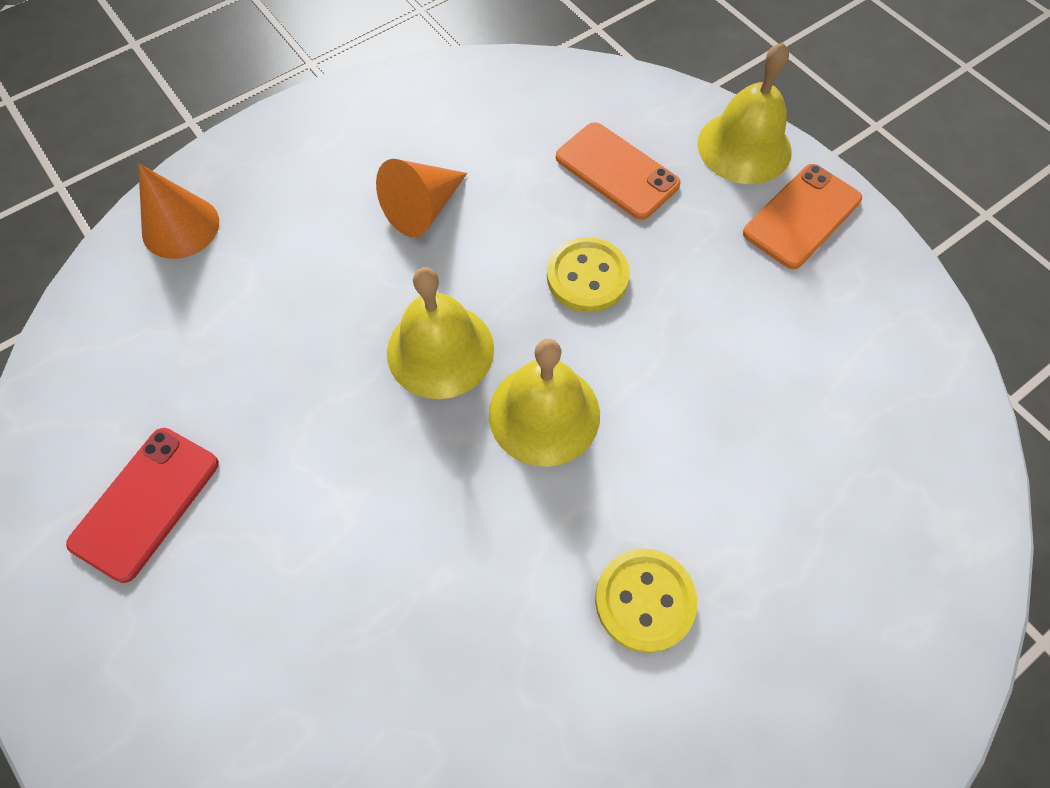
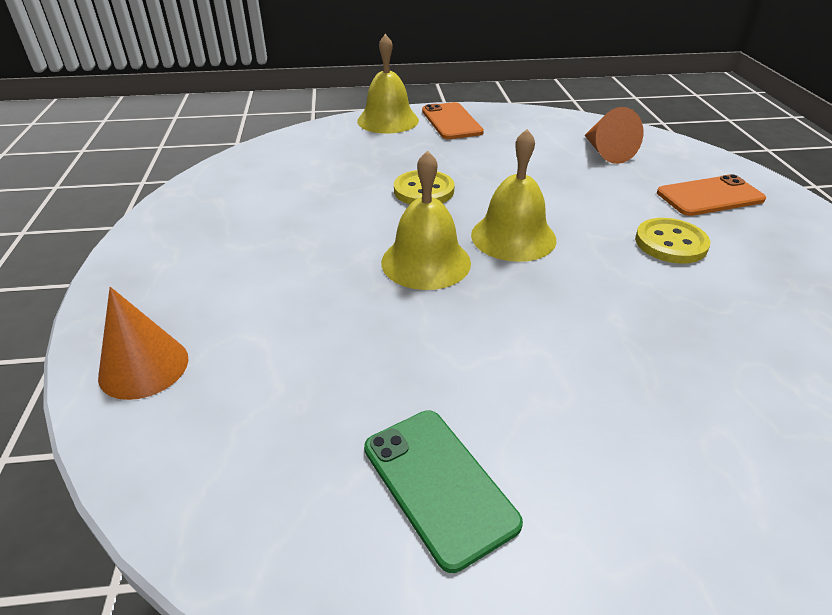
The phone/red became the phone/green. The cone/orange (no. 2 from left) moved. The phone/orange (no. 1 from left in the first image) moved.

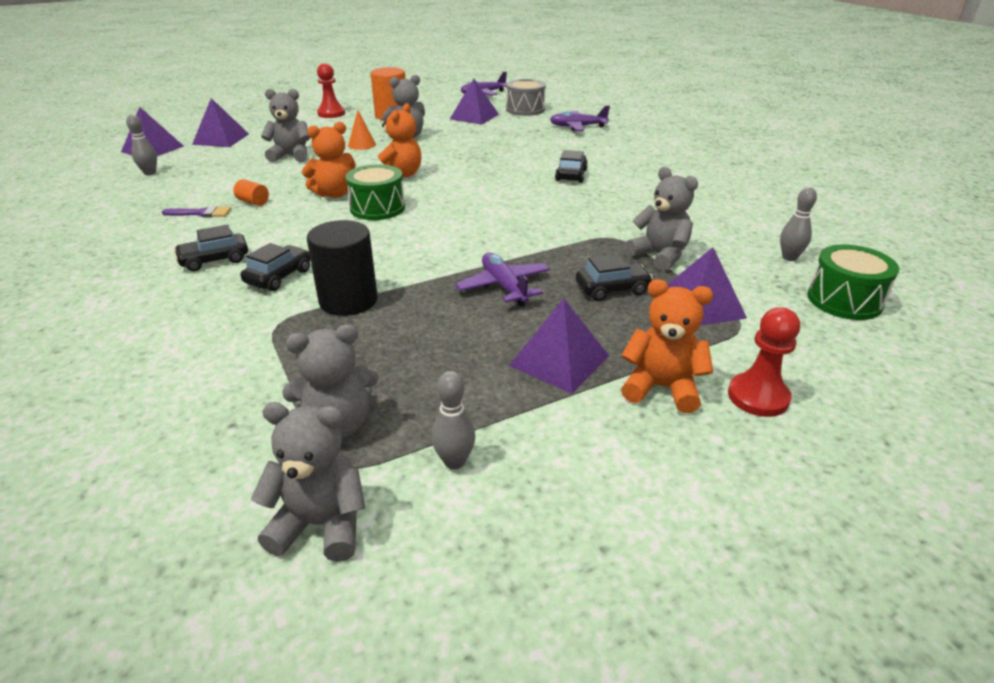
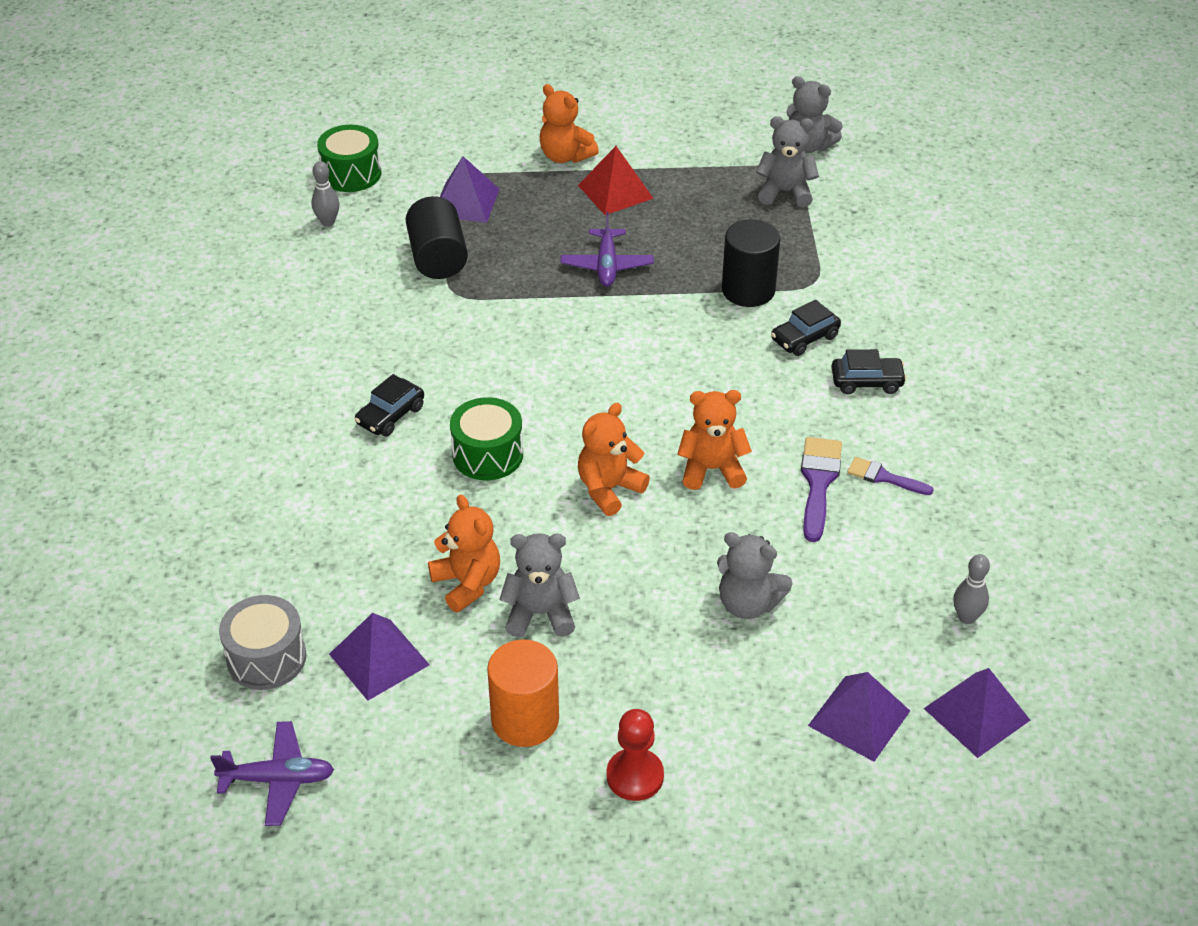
The cylinder/orange (no. 1 from left) was replaced by the brush/purple (no. 1 from left). The drum/green (no. 1 from left in the first image) moved. The cone/orange disappeared. The bowling pin/grey (no. 2 from left) disappeared. The pyramid/purple (no. 4 from left) became the pyramid/red. The plane/purple (no. 3 from left) disappeared. The car/black (no. 4 from left) disappeared. The teddy bear/grey (no. 5 from left) was replaced by the cylinder/black (no. 1 from left). The pawn/red (no. 2 from left) disappeared. The teddy bear/orange (no. 1 from left) appeared.

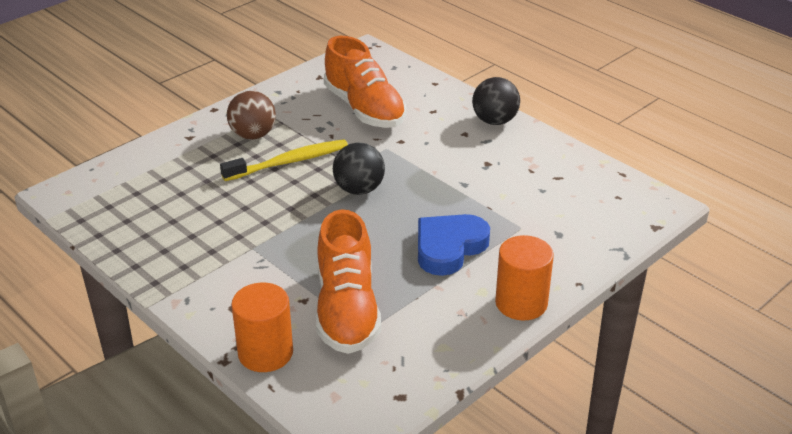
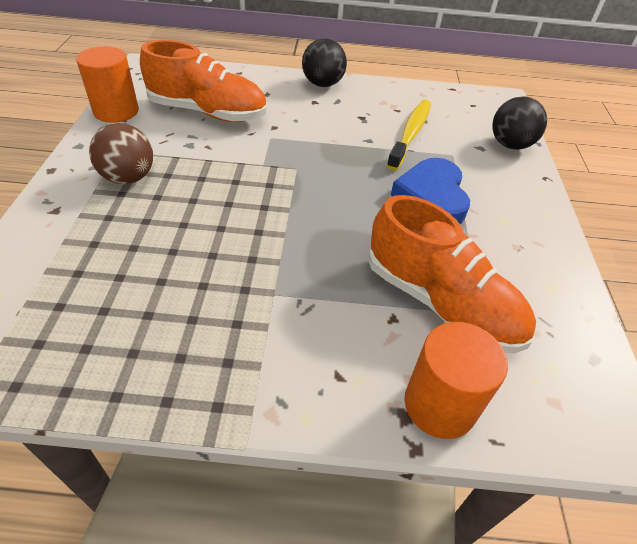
The toothbrush/yellow moved. The ball/black (no. 1 from left in the first image) moved. The cylinder/orange (no. 2 from left in the first image) moved.

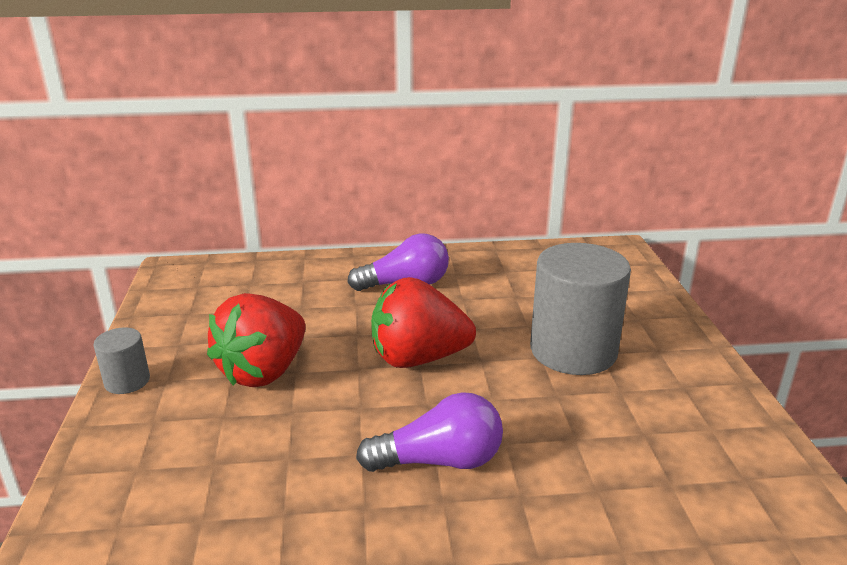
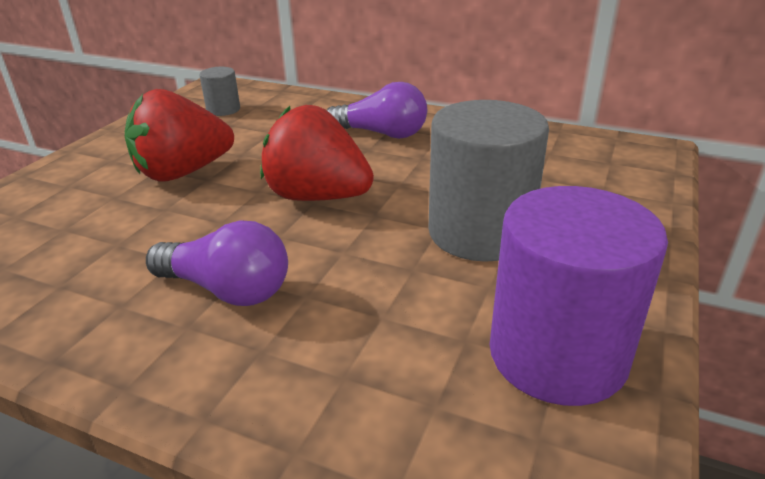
The cylinder/grey (no. 1 from left) moved. The cylinder/purple appeared.

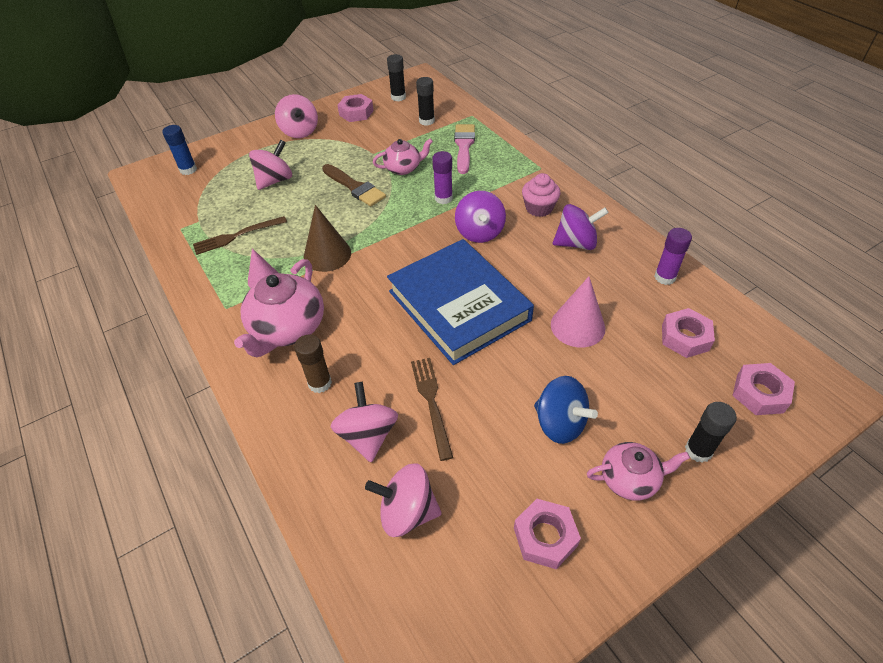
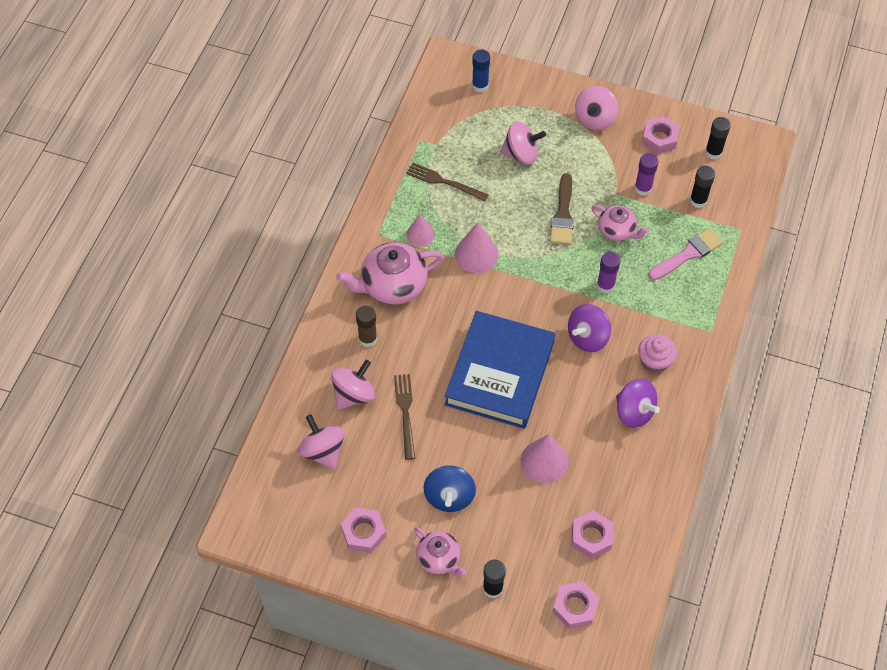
The cone/brown became the cone/pink (no. 2 from left). The fork/brown (no. 2 from left in the first image) turned 45 degrees counterclockwise. The glue stick/purple (no. 2 from left) moved.

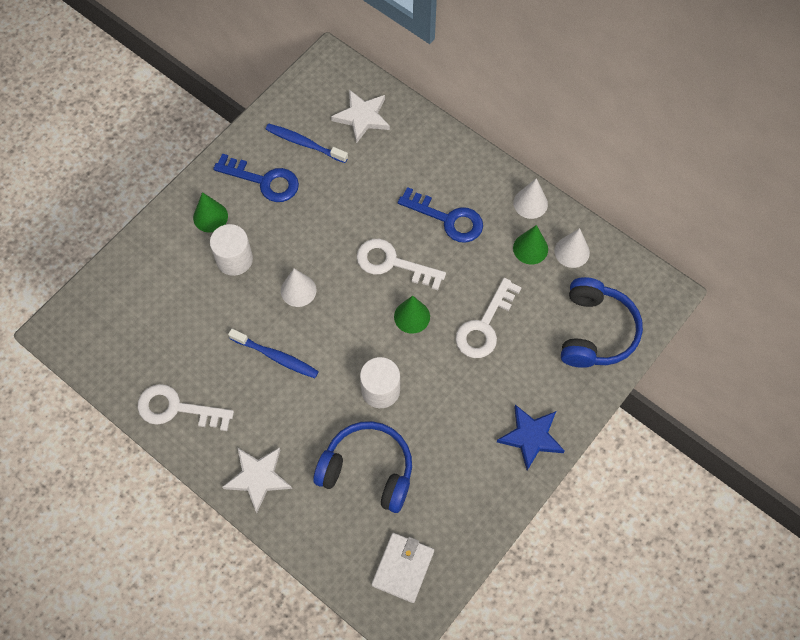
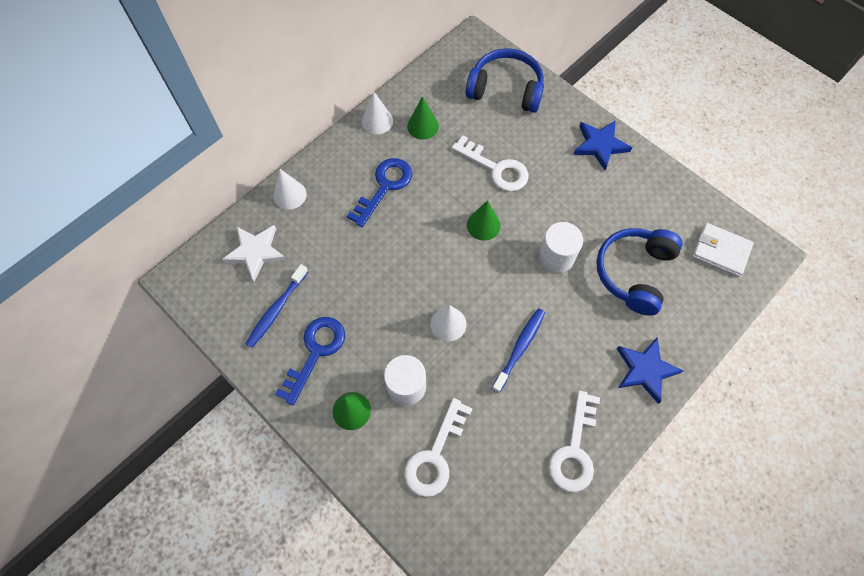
The star/white (no. 1 from left) became the star/blue (no. 2 from left). The key/white (no. 2 from left in the first image) moved. The cone/white (no. 3 from left in the first image) moved.

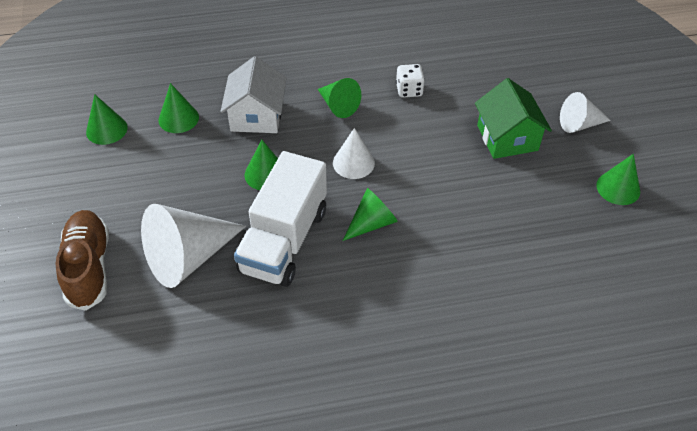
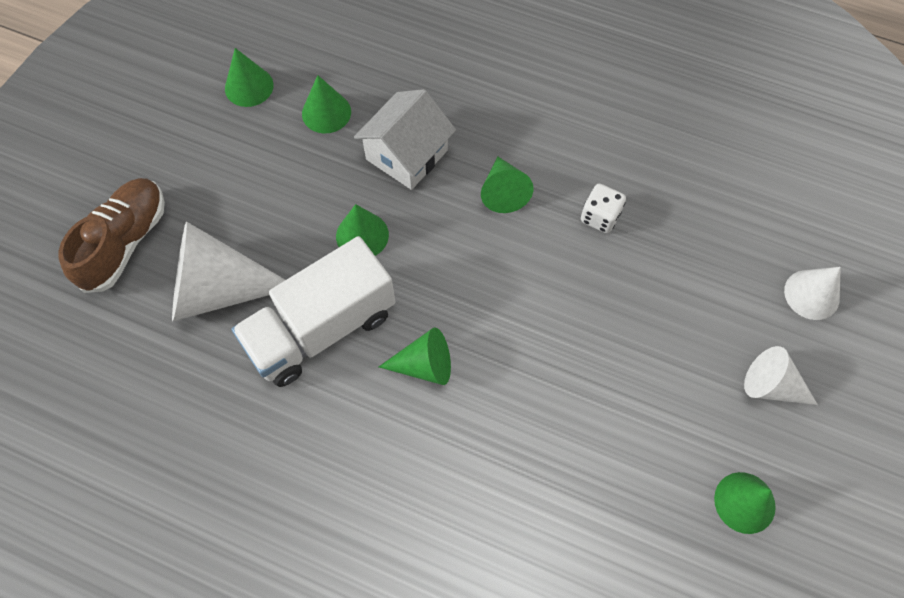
The cone/white (no. 2 from left in the first image) moved. The house/green disappeared.

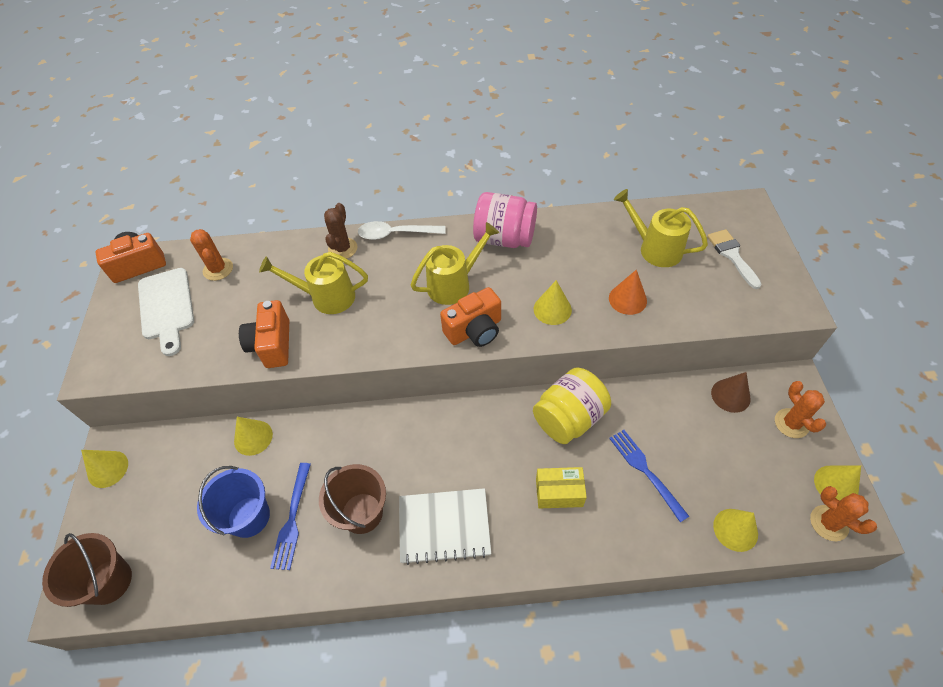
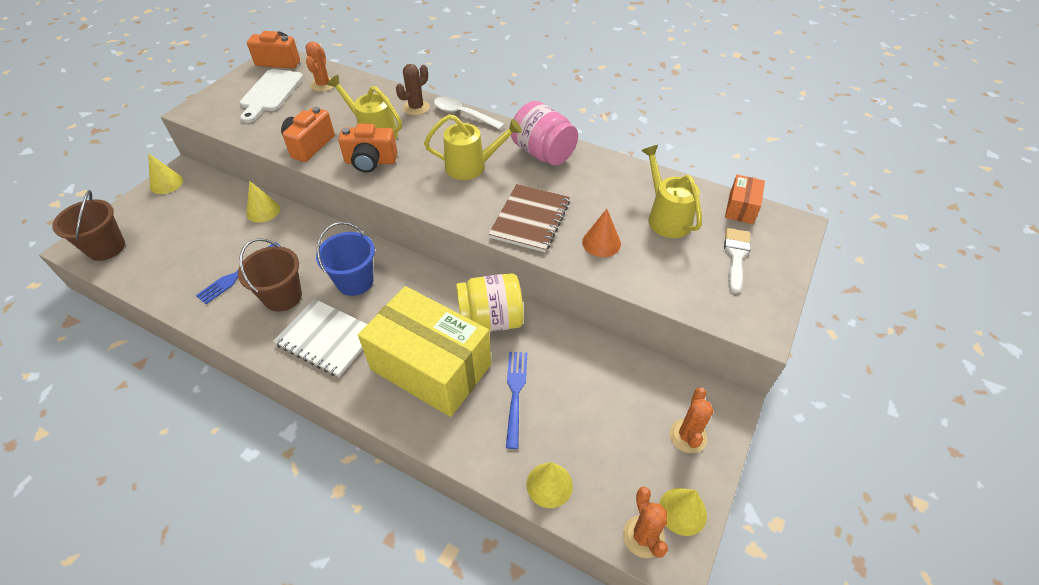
The bucket/blue moved. The camera/orange (no. 3 from left) moved. The cone/yellow (no. 3 from left) was replaced by the notebook/brown. The box/yellow changed to 2.30 times the size. The cone/brown disappeared. The box/orange appeared.

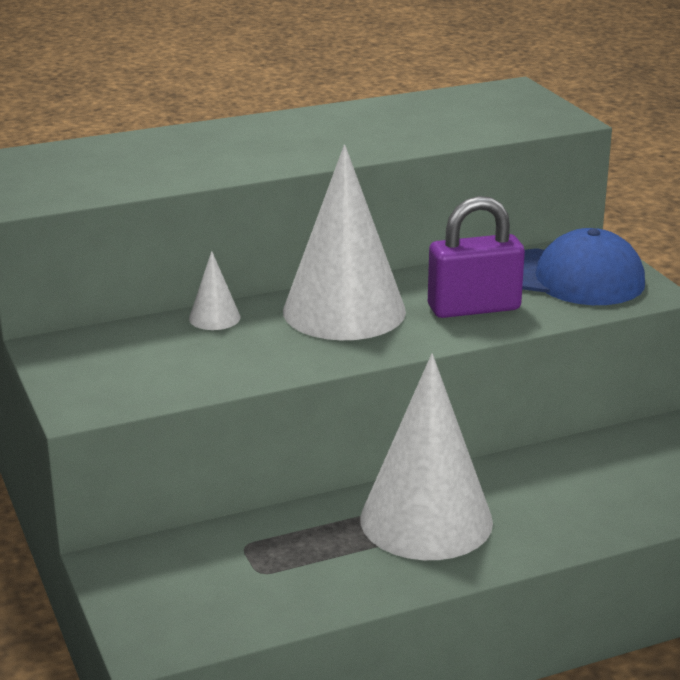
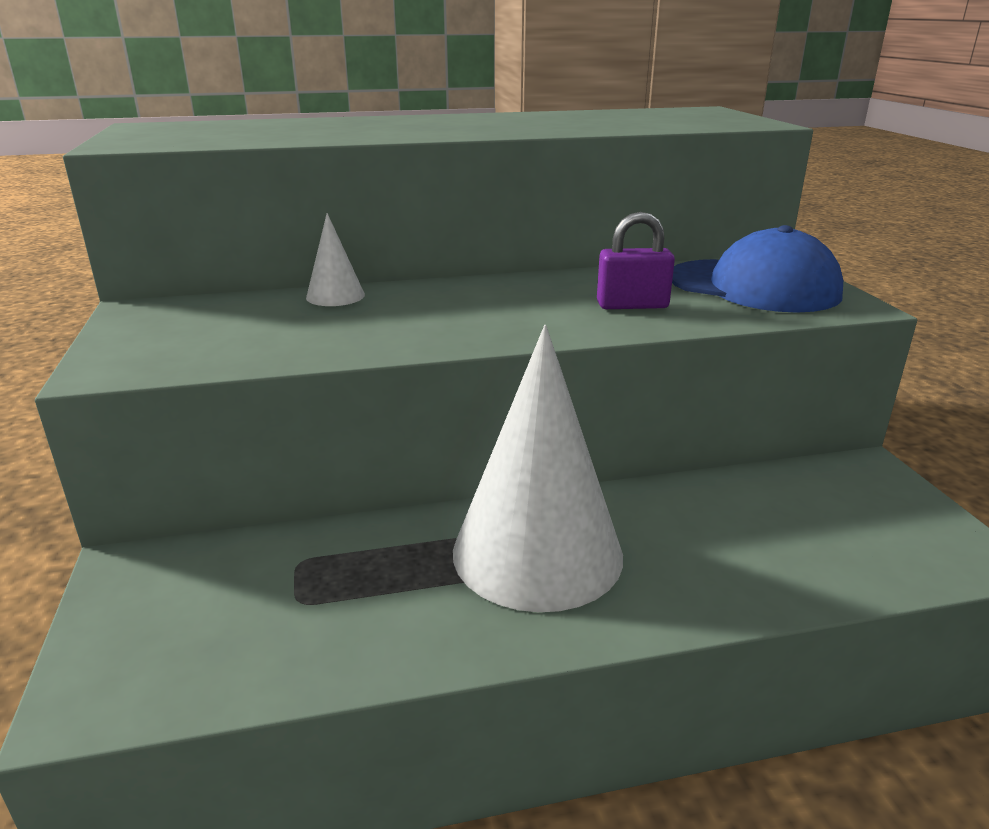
The cone/white (no. 2 from left) disappeared. The padlock/purple changed to 0.66 times the size.

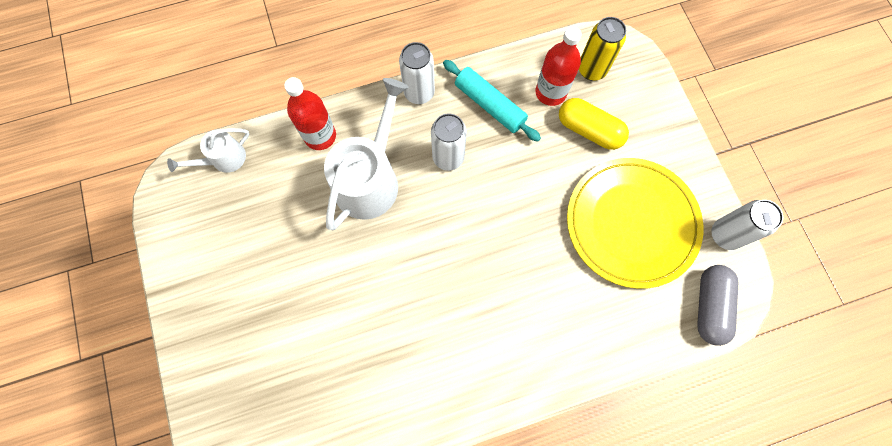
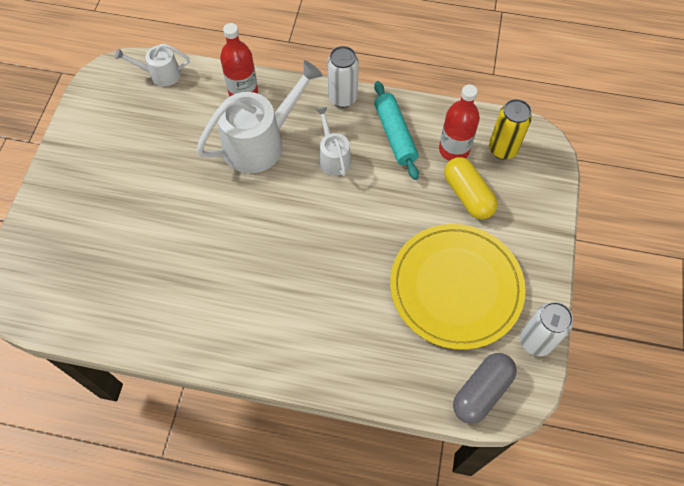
The can/white (no. 2 from left) was replaced by the watering can/white (no. 3 from left).

